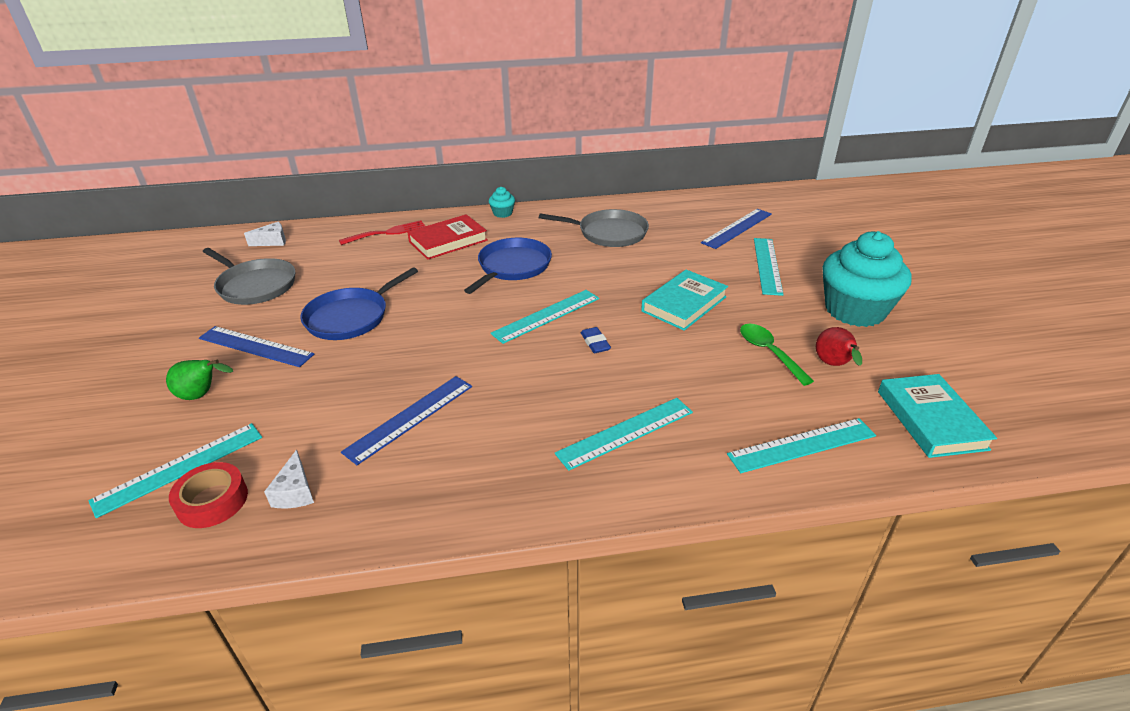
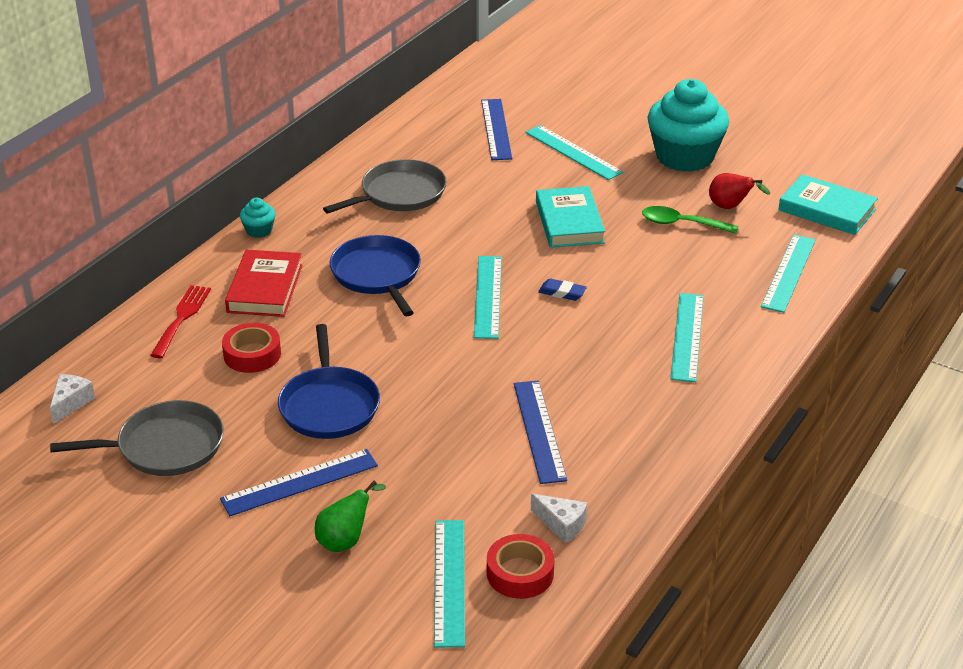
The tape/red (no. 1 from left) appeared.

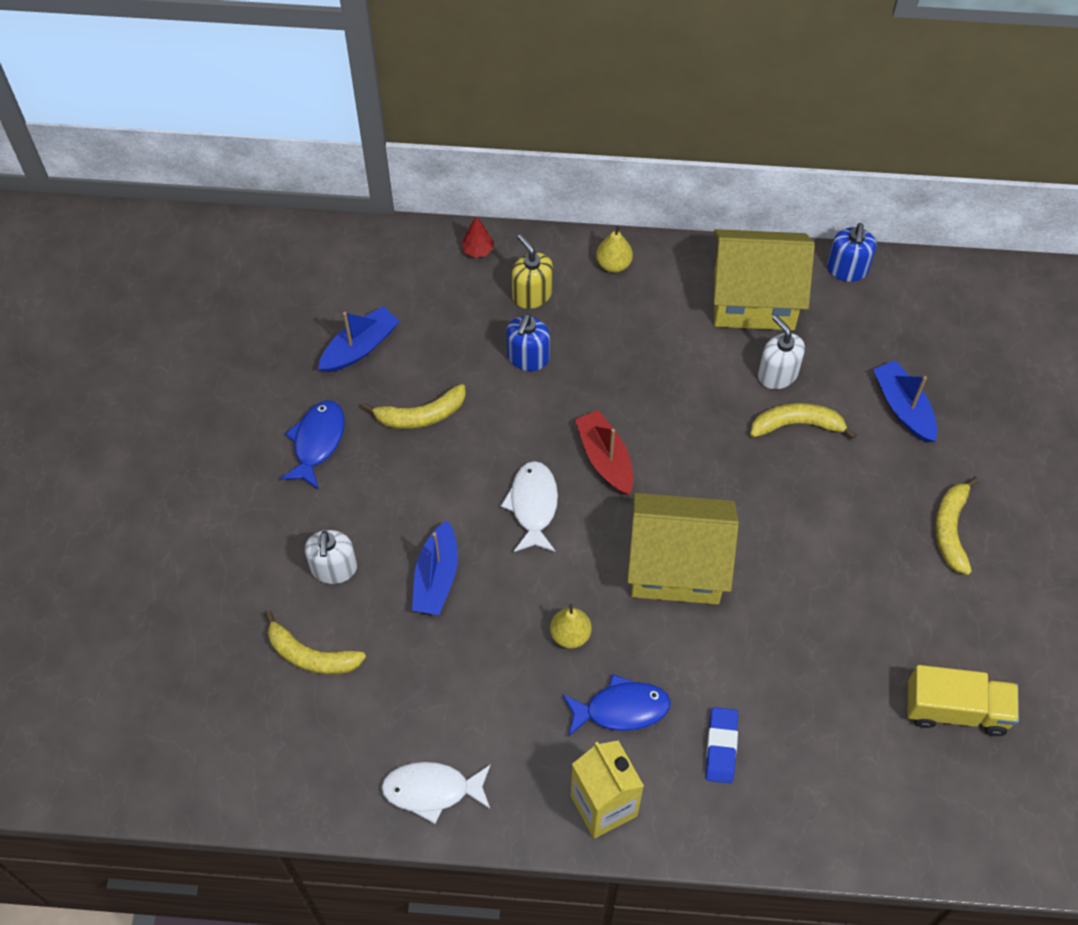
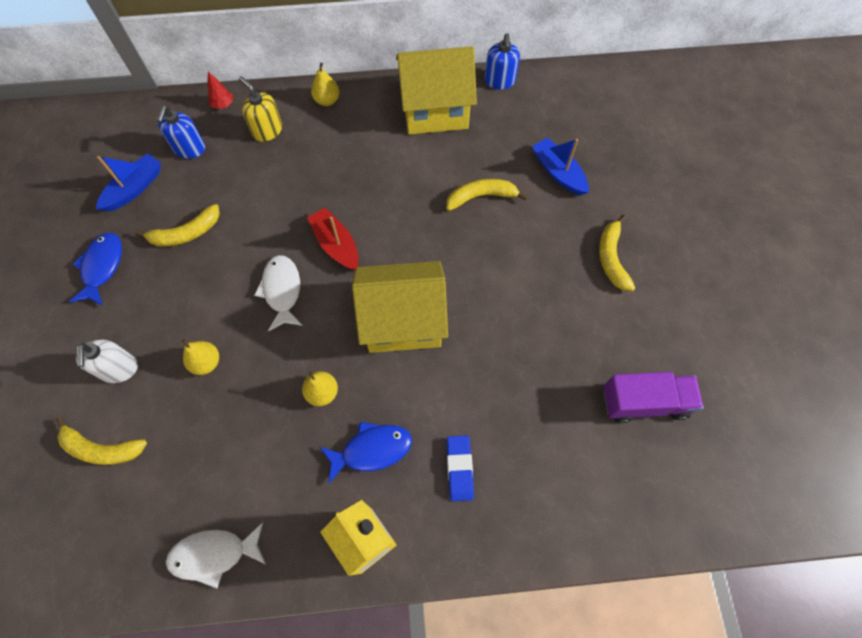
The boat/blue (no. 2 from left) was replaced by the pear/yellow (no. 1 from left). The soap dispenser/blue (no. 1 from left) moved. The soap dispenser/white (no. 2 from left) disappeared. The truck/yellow became the truck/purple.

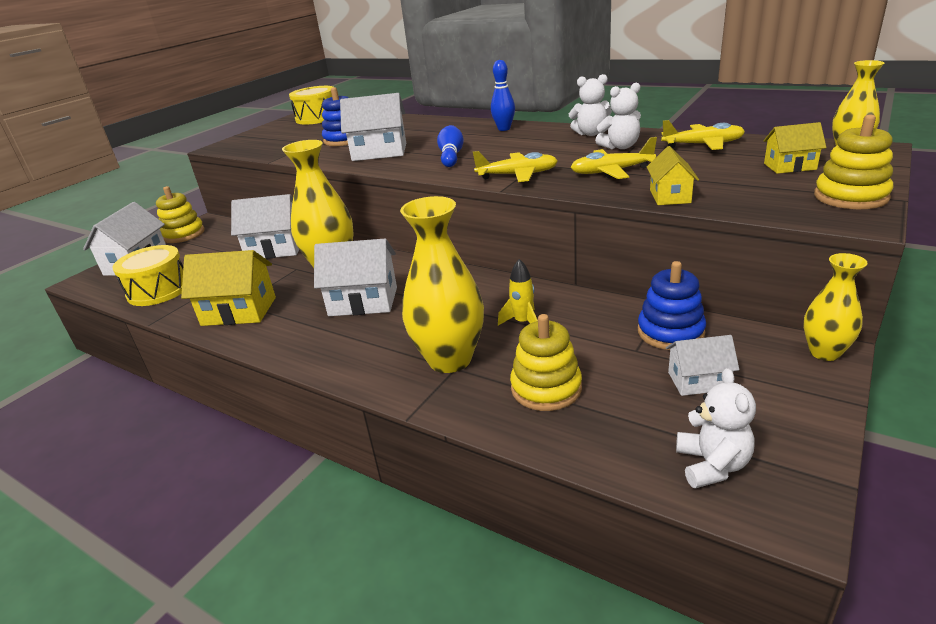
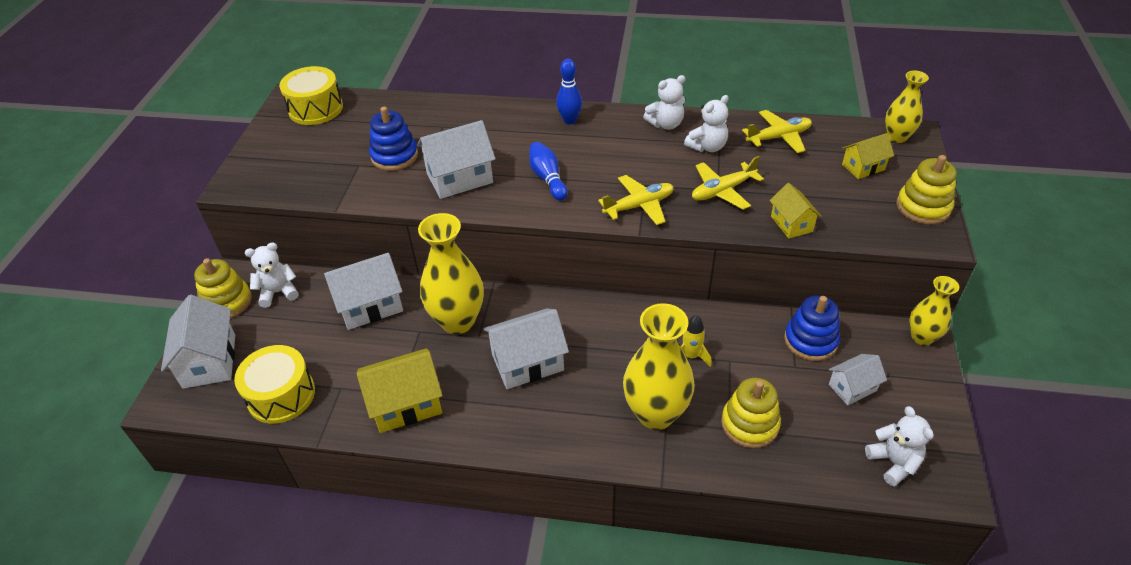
The teddy bear/white (no. 1 from left) appeared.

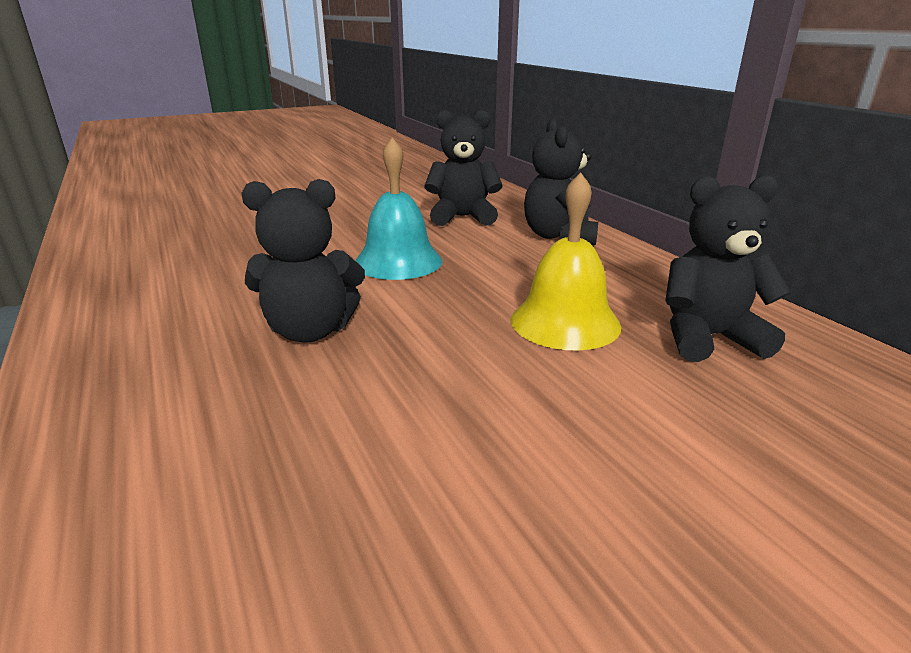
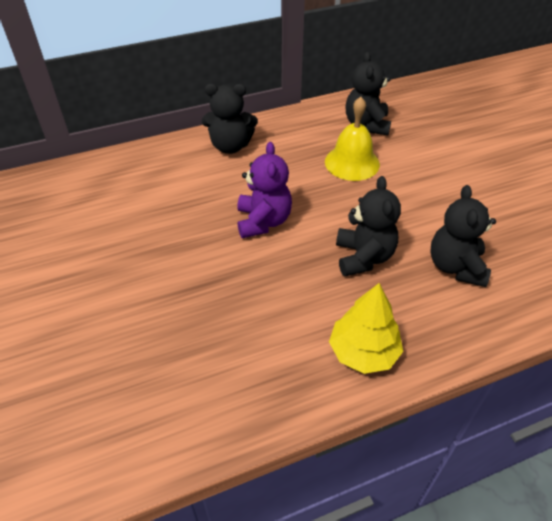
The bell/turquoise was replaced by the teddy bear/purple. The teddy bear/black (no. 2 from left in the first image) moved. The tree/yellow appeared.

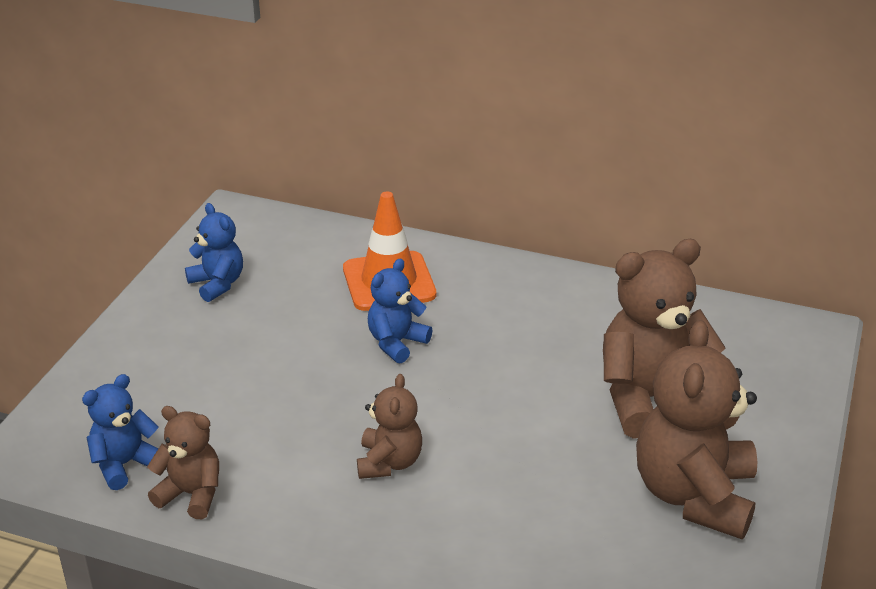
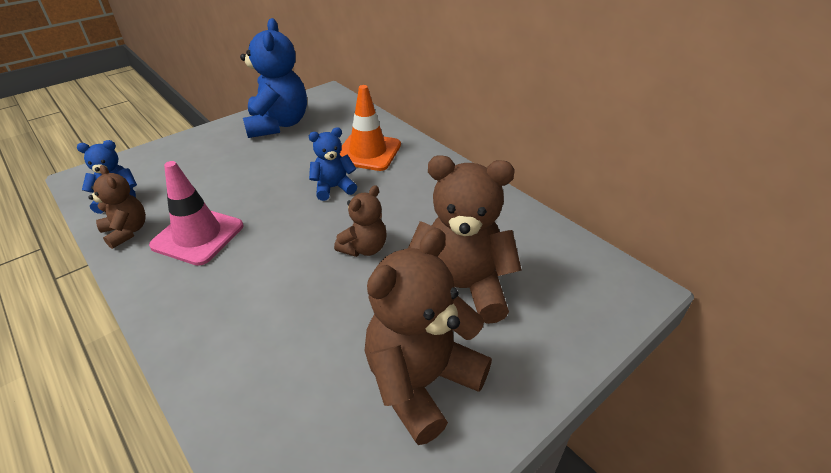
The teddy bear/blue (no. 2 from left) changed to 1.84 times the size. The teddy bear/brown (no. 2 from left) moved. The traffic cone/pink appeared.

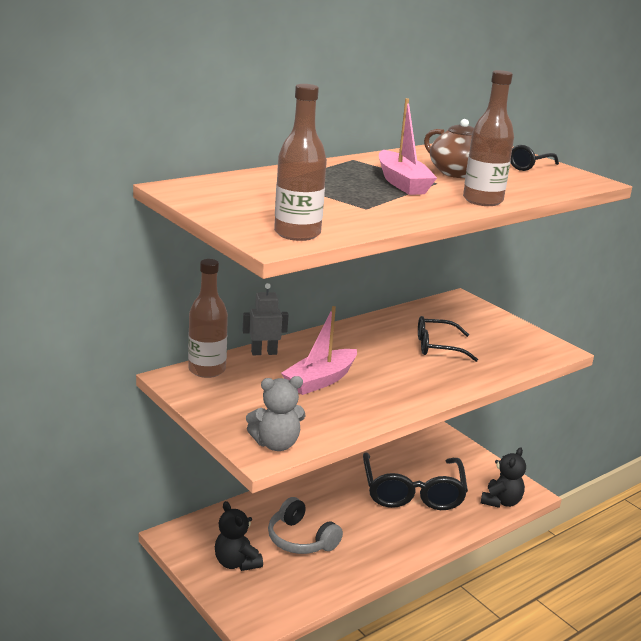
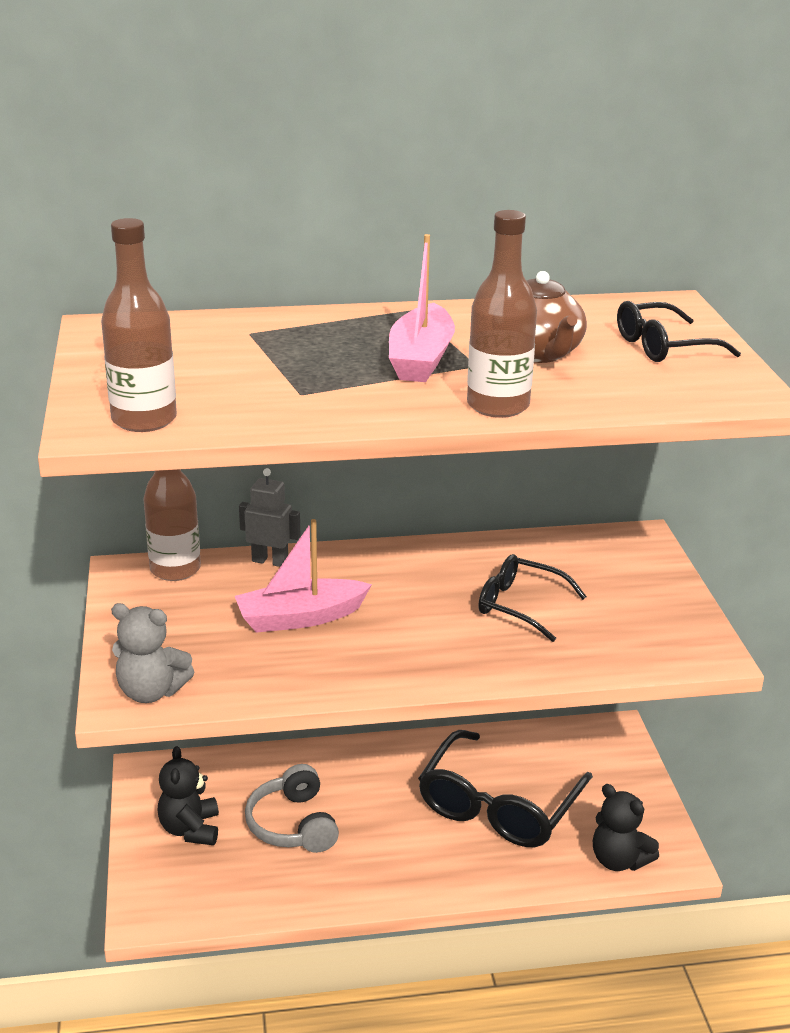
The teddy bear/black (no. 2 from left) turned 75 degrees clockwise.

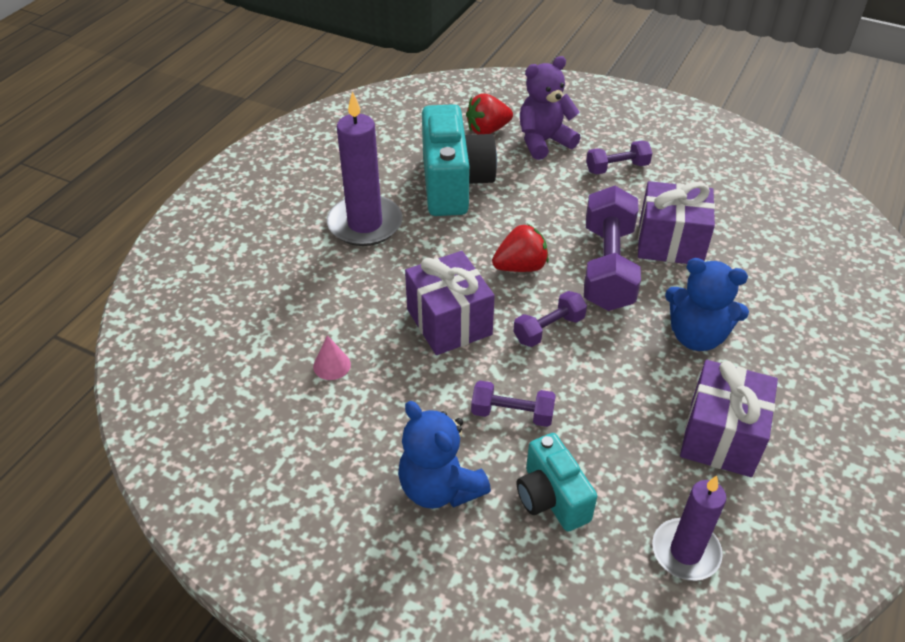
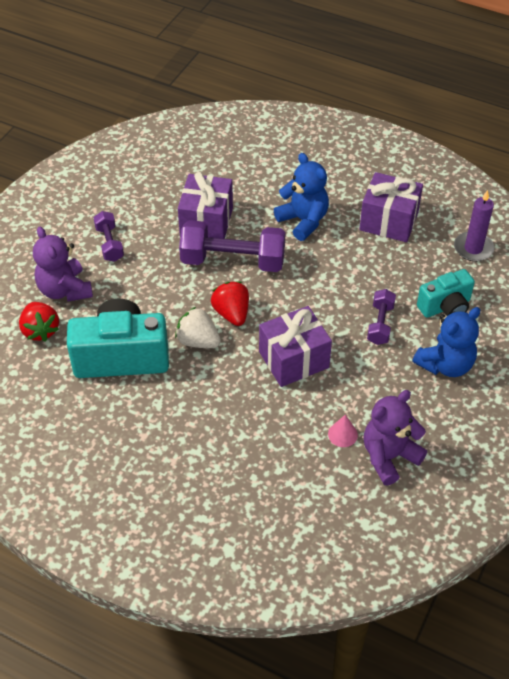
The candle/purple (no. 1 from left) disappeared. The dumbbell/purple (no. 2 from left) disappeared. The teddy bear/blue (no. 2 from left in the first image) turned 60 degrees counterclockwise. The strawberry/white appeared. The teddy bear/purple (no. 2 from left) appeared.

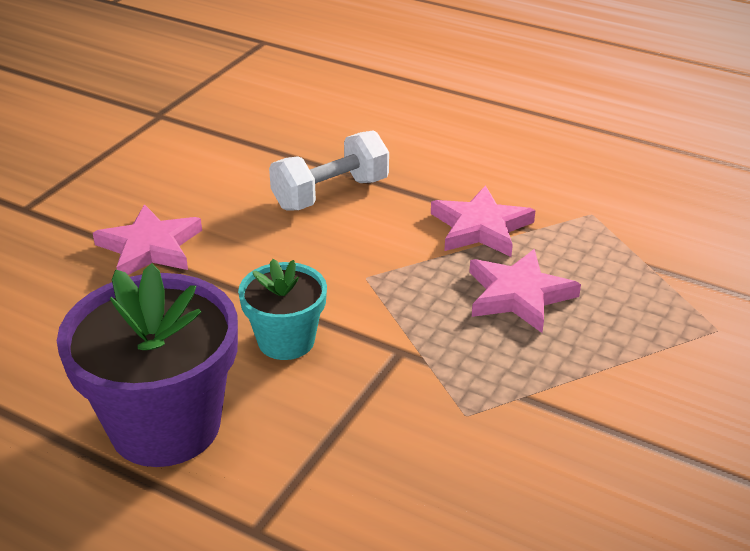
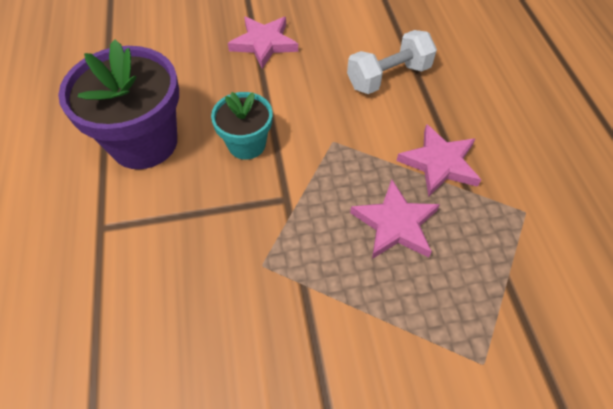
The dumbbell/white turned 45 degrees counterclockwise.

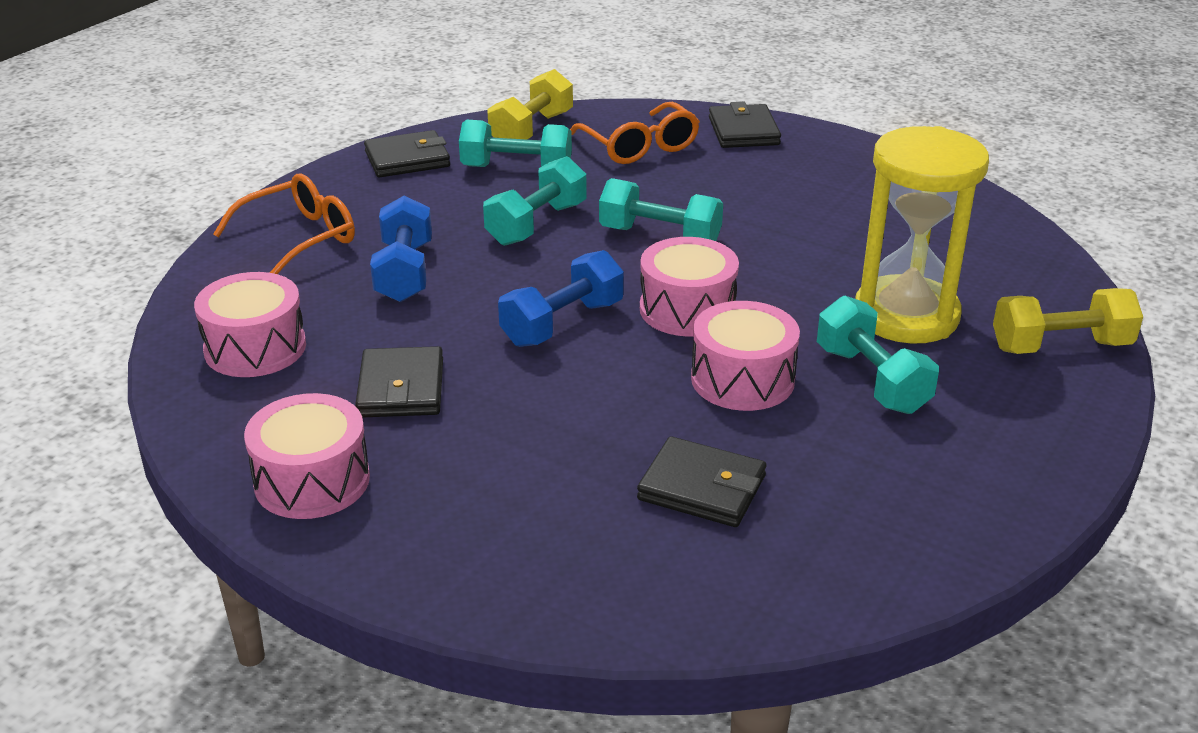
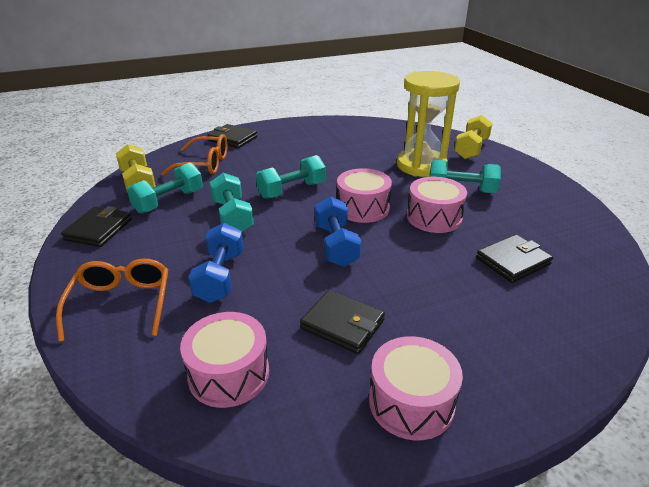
The dumbbell/blue (no. 1 from left) turned 60 degrees clockwise.

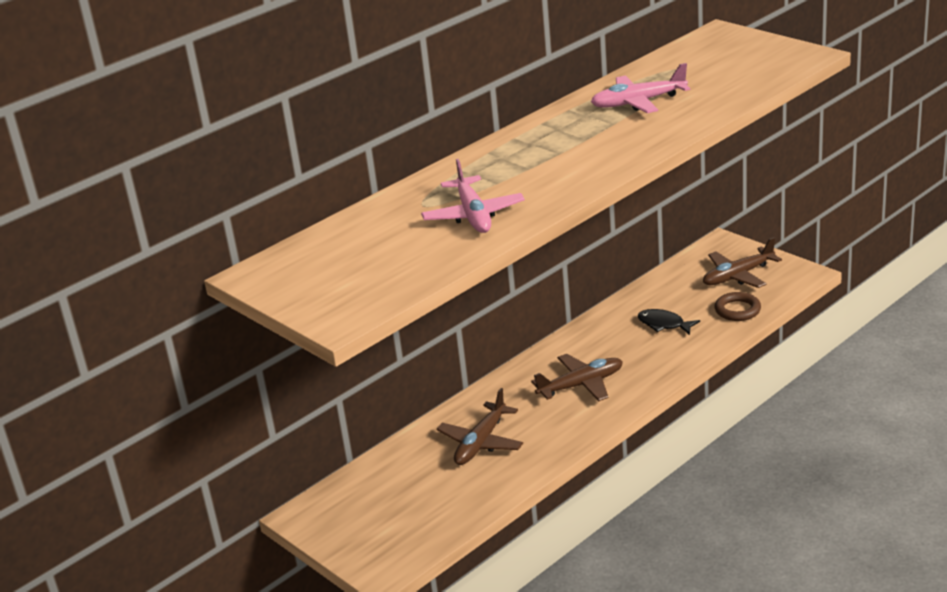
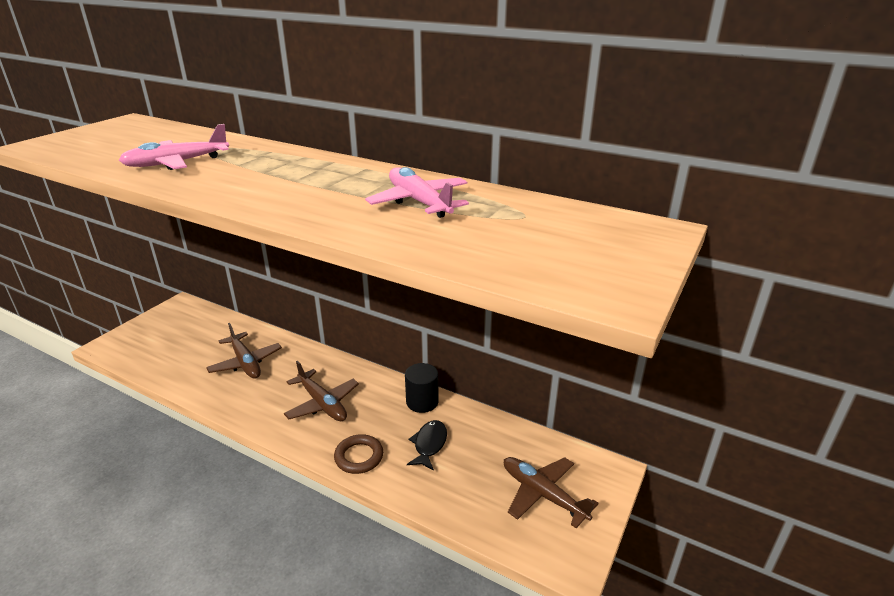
The plane/brown (no. 1 from left) turned 135 degrees counterclockwise. The ring/brown moved. The cylinder/black appeared.

